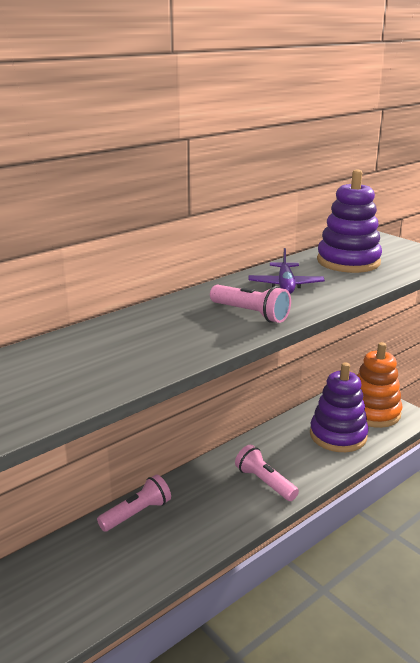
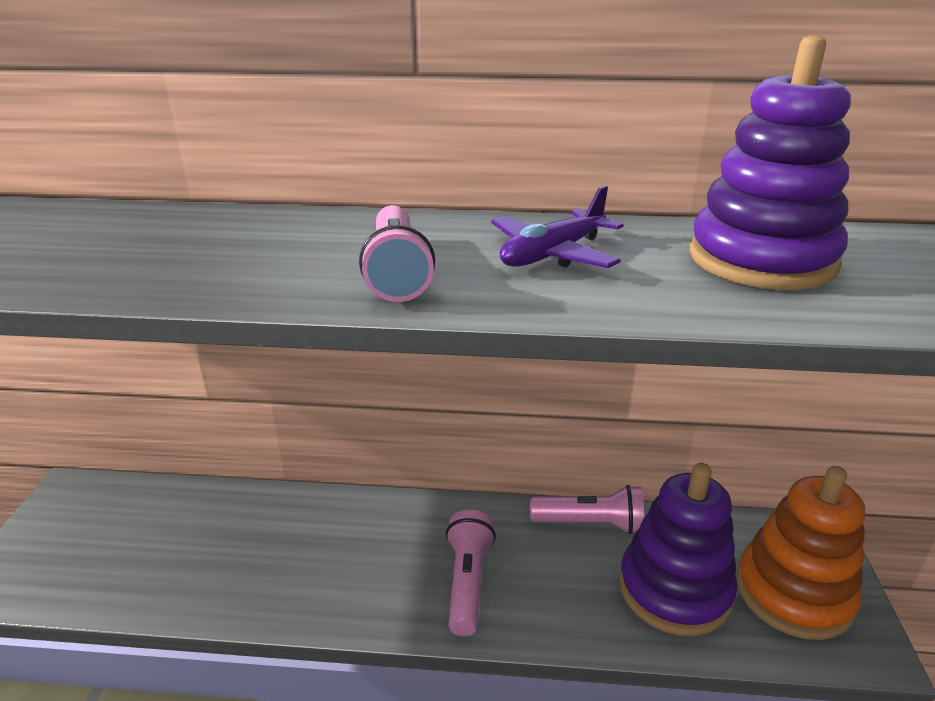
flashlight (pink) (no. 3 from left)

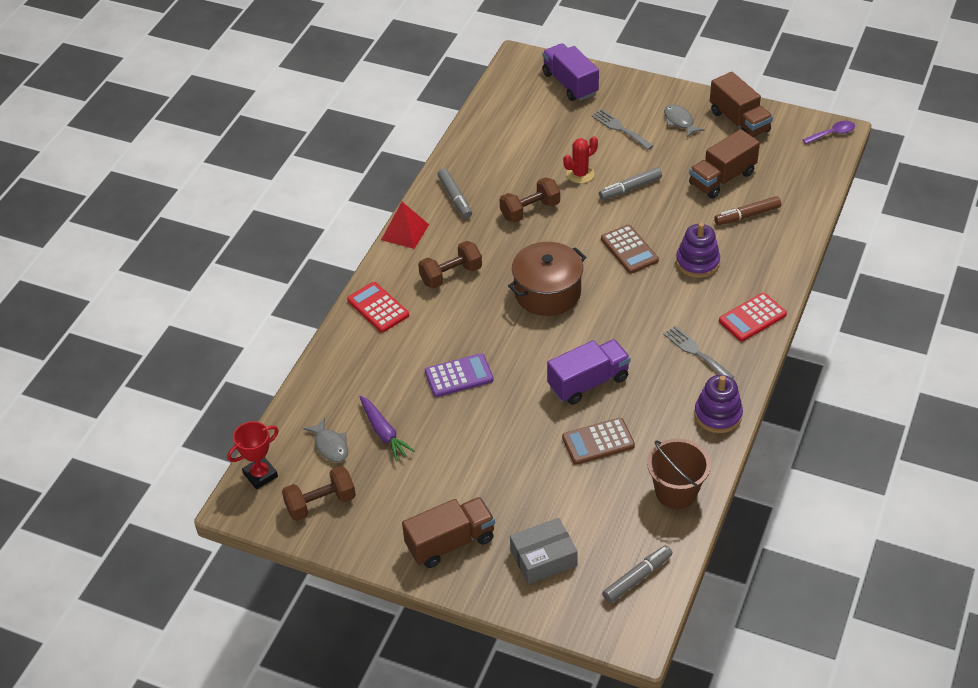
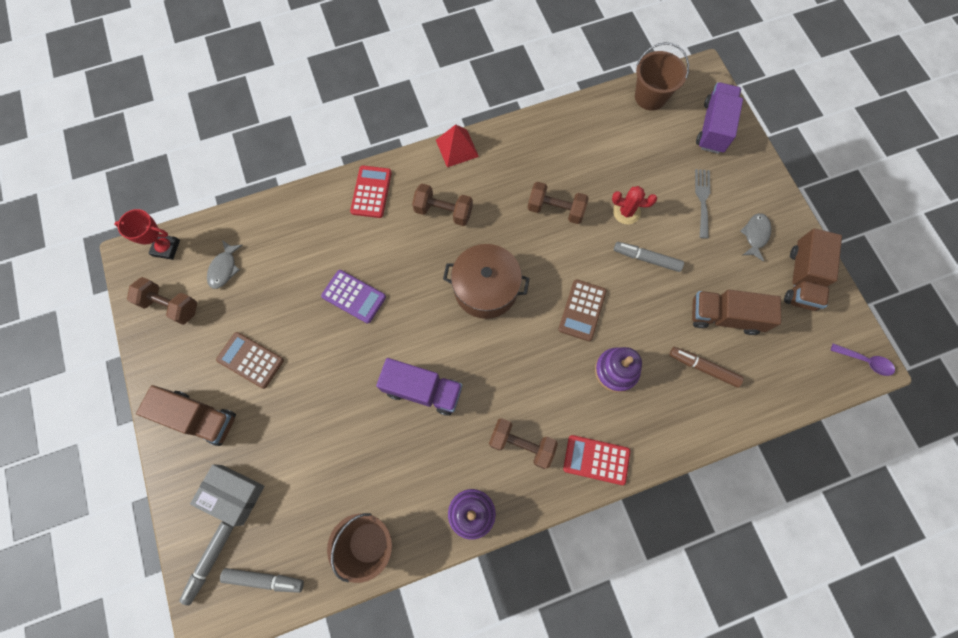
marker (ash-grey) (no. 1 from left)
pocket calculator (brown) (no. 1 from left)
hand weight (brown) (no. 3 from left)
pail (brown) (no. 2 from left)
carrot (purple)

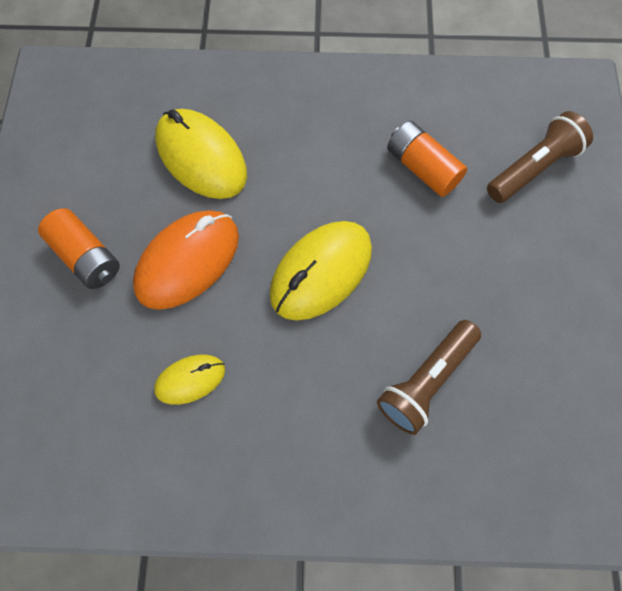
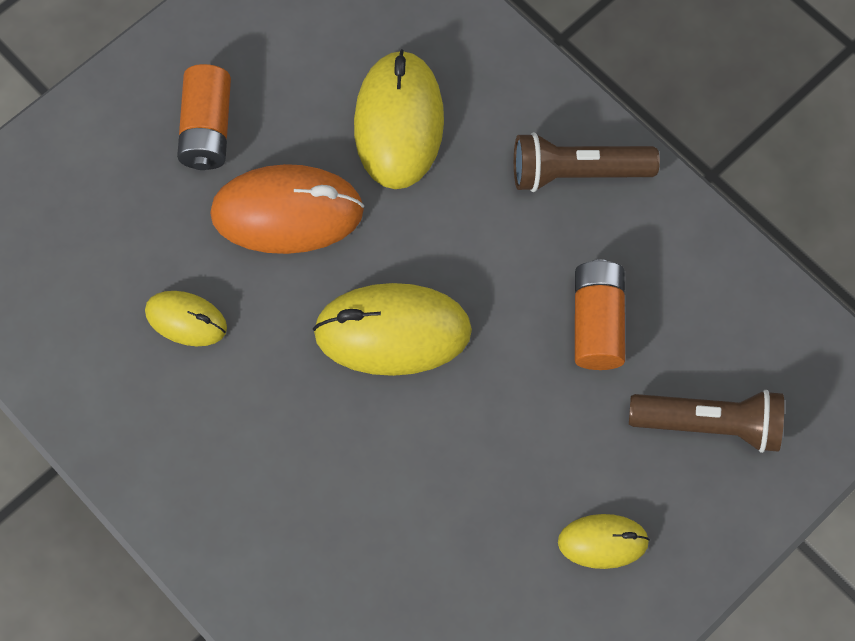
flashlight (brown) (no. 1 from left)
computer mouse (yellow) (no. 4 from left)

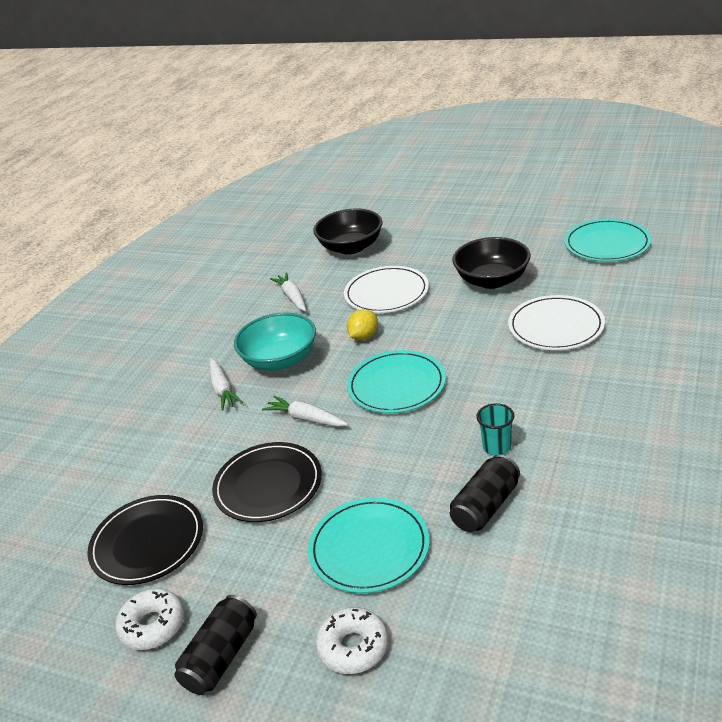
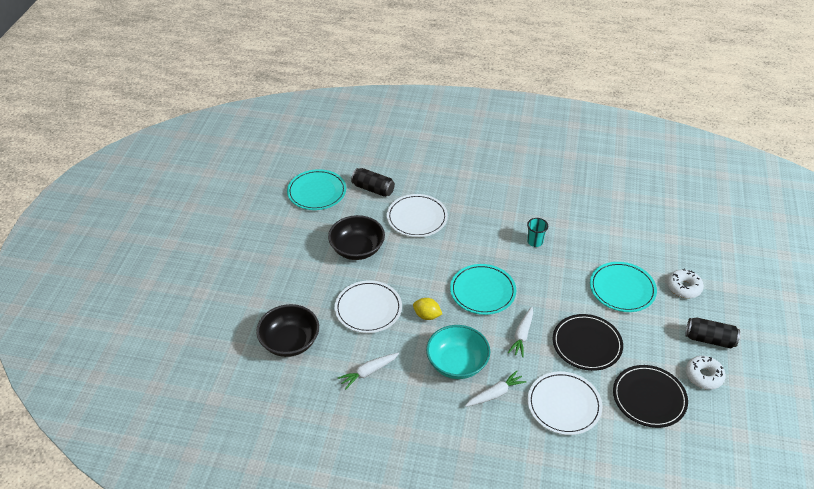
can (jet-black) (no. 1 from left)
plate (pure white) (no. 3 from left)

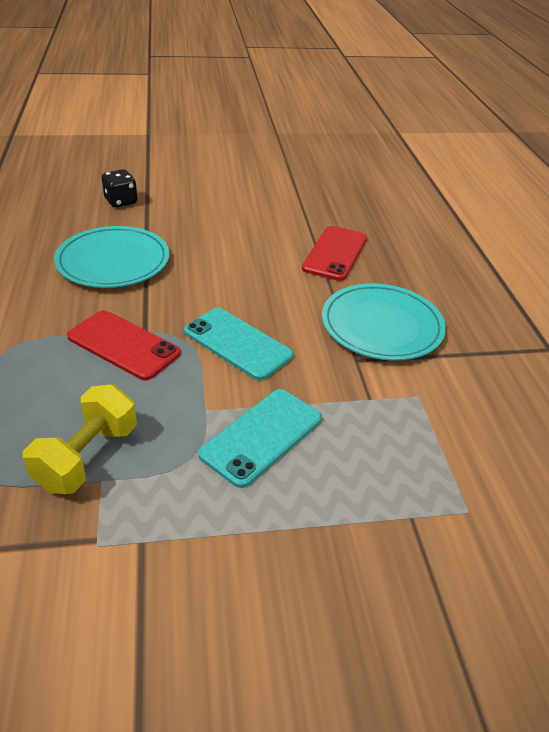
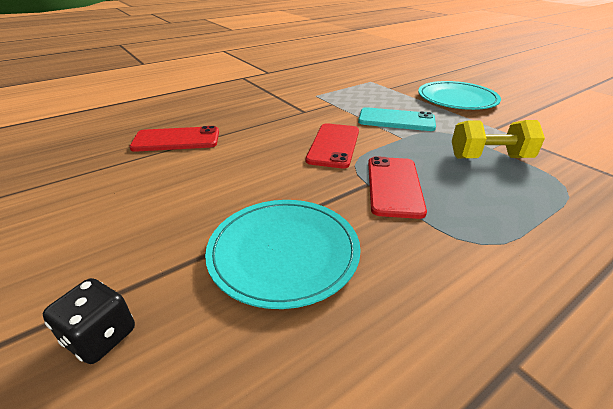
smartphone (crimson) (no. 2 from left)
plate (turquoise) (no. 2 from left)

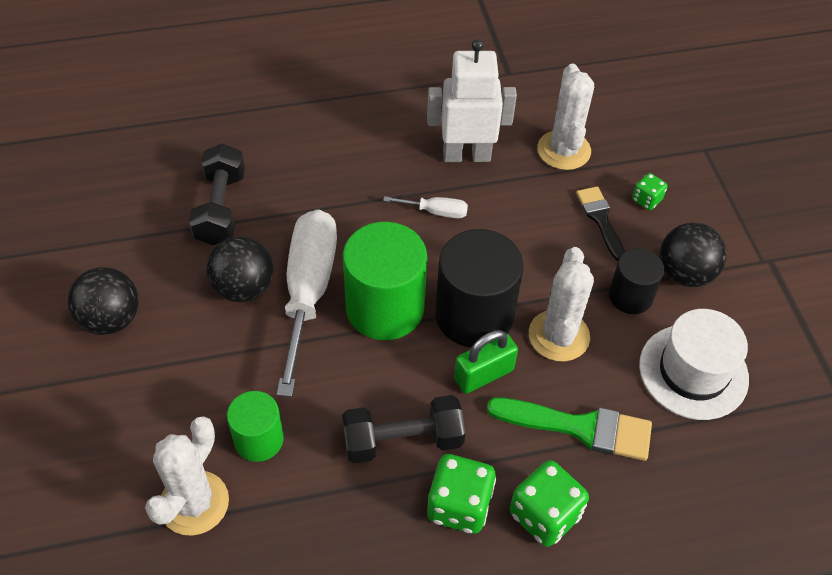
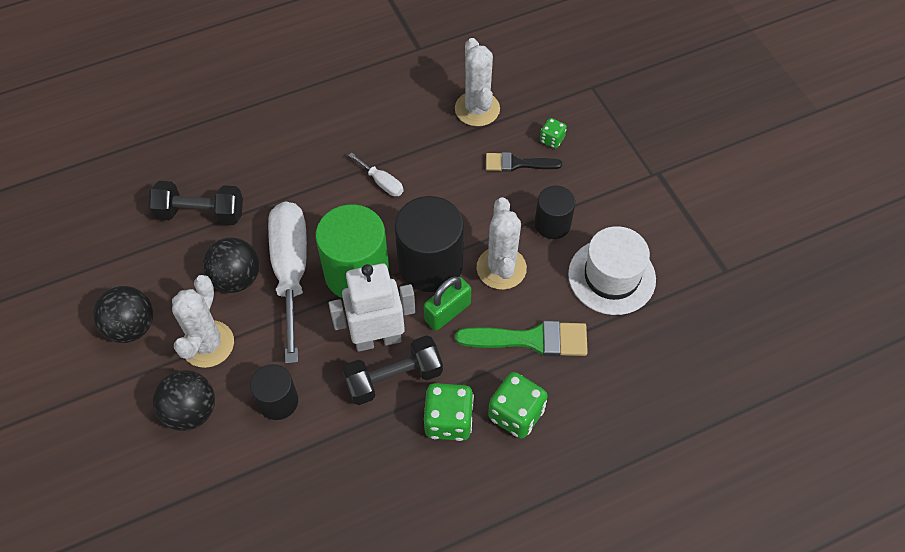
hand weight (jet-black) (no. 1 from left)
play ball (jet-black) (no. 2 from left)
cactus (pure white) (no. 1 from left)
solid cylinder (jet-black) (no. 1 from left)
robot figure (pure white)
flat screwdriver (pure white) (no. 2 from left)
paintbrush (jet-black)

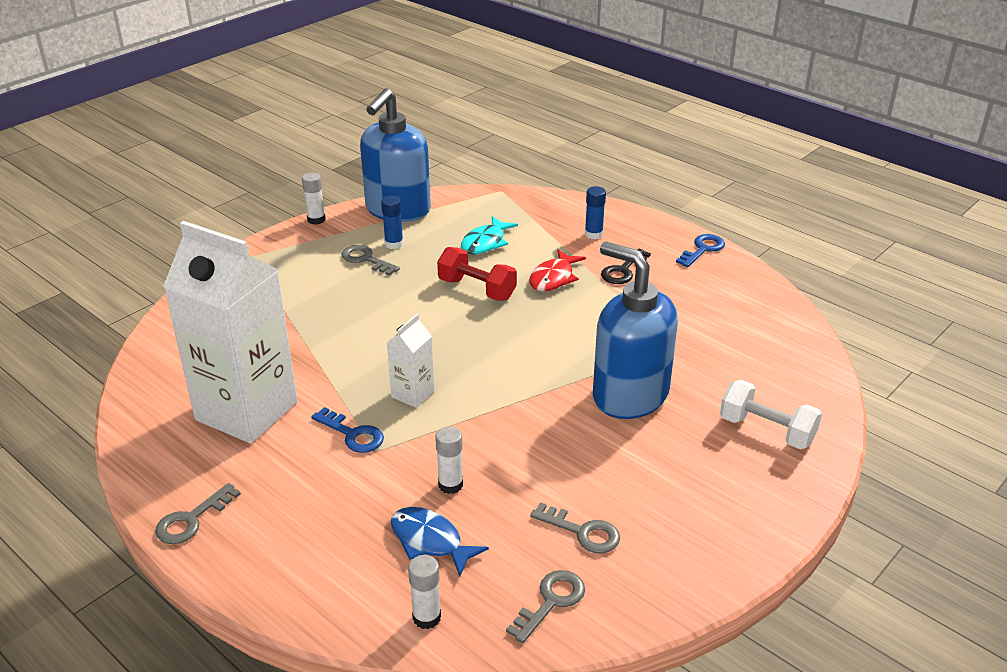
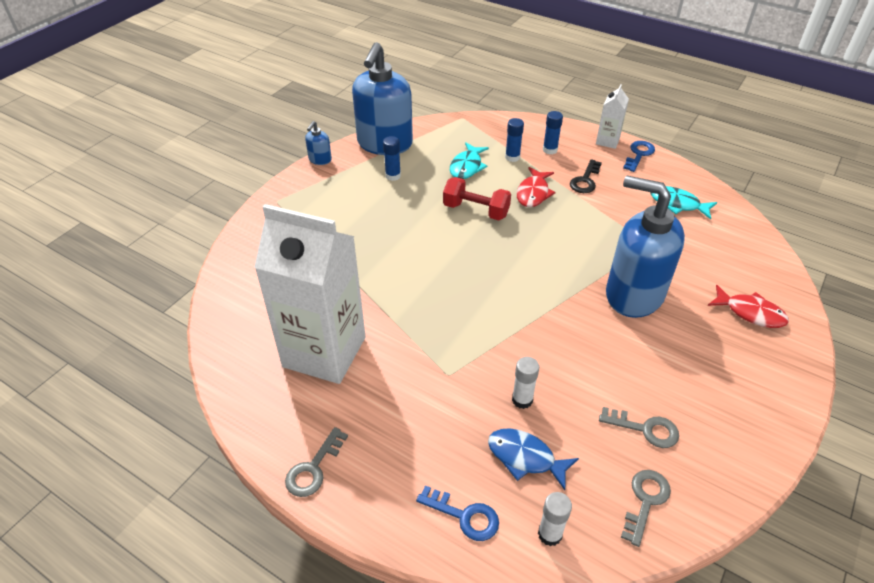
soap dispenser (cobalt) (no. 1 from left)
latchkey (cobalt) (no. 1 from left)
glue stick (cobalt) (no. 2 from left)
juice carton (pure white) (no. 2 from left)
fish (turquoise) (no. 2 from left)
fish (crimson) (no. 2 from left)
latchkey (ash-grey) (no. 2 from left in the first image)

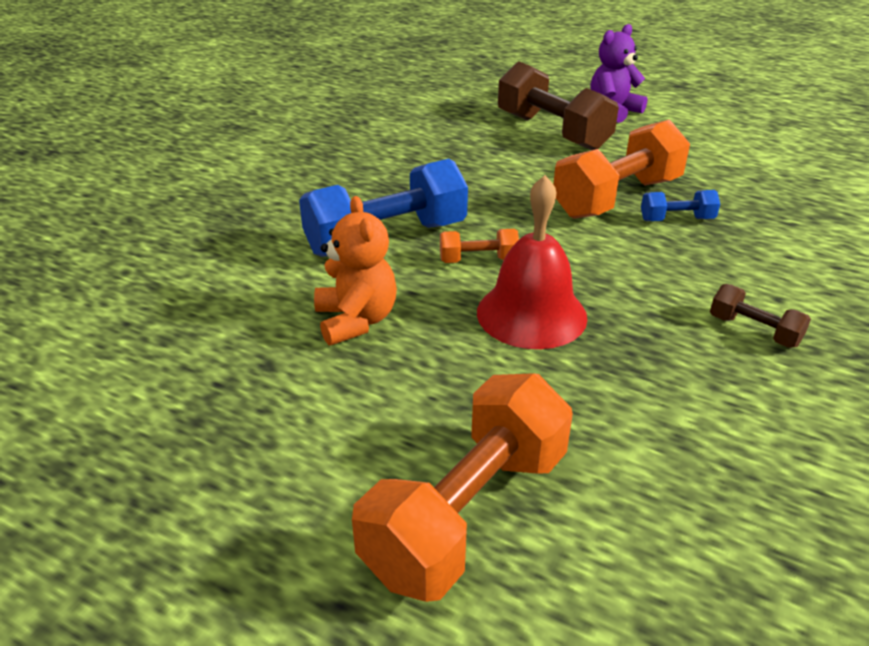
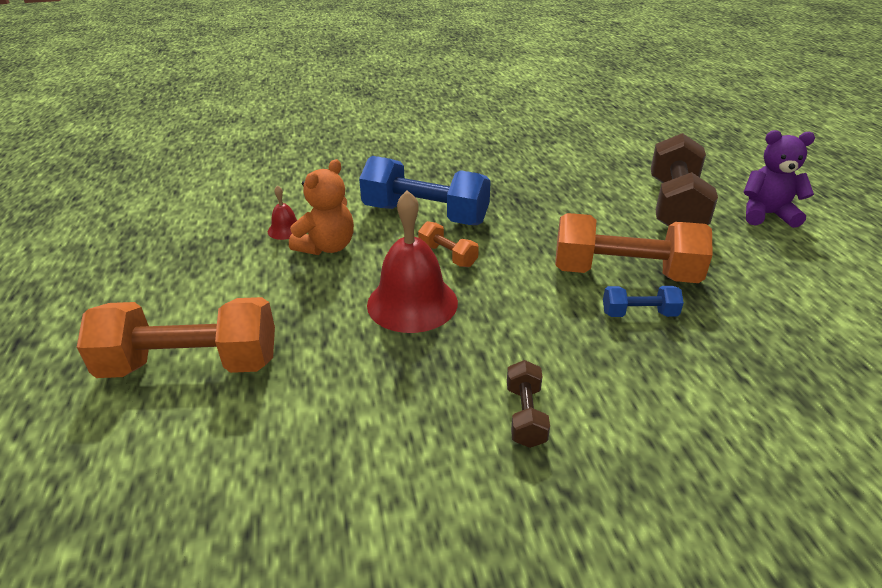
school bell (crimson) (no. 1 from left)
hand weight (cobalt) (no. 2 from left)

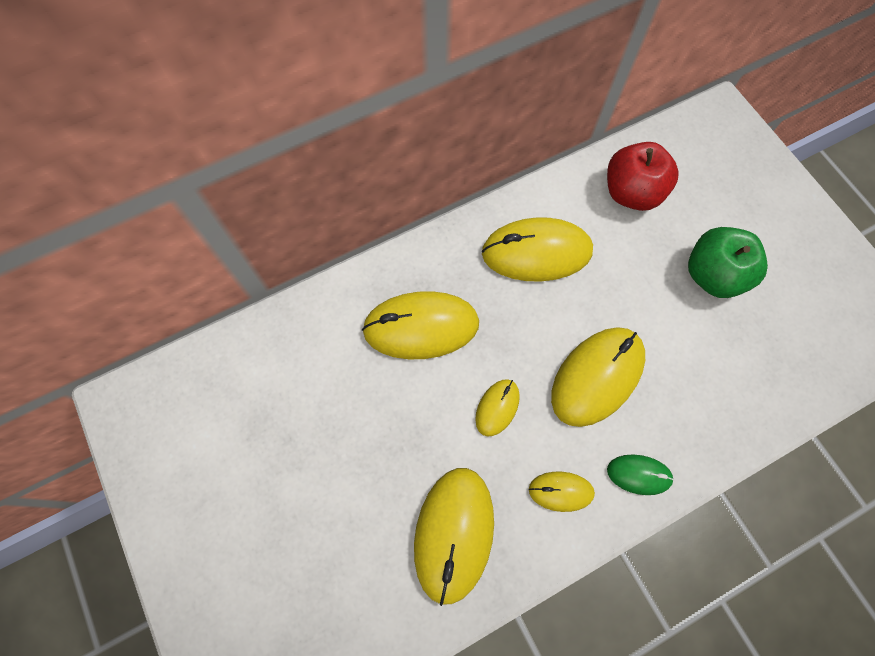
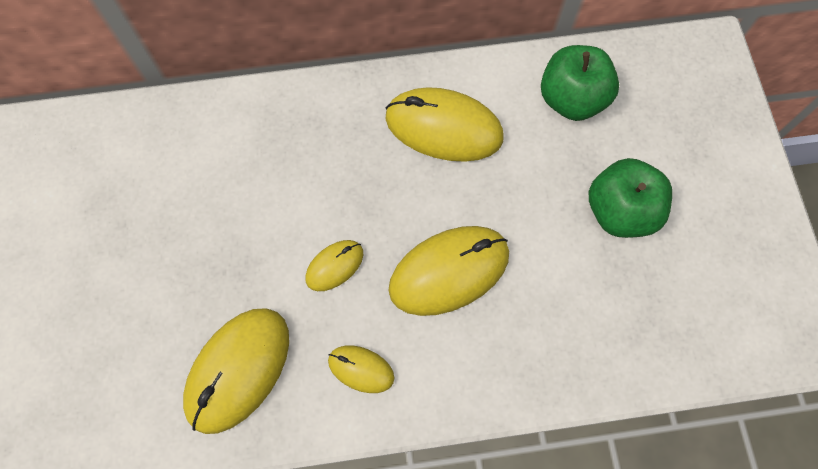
toy apple (leaf-green) (no. 1 from left)
computer mouse (yellow) (no. 1 from left in the first image)
computer mouse (leaf-green)

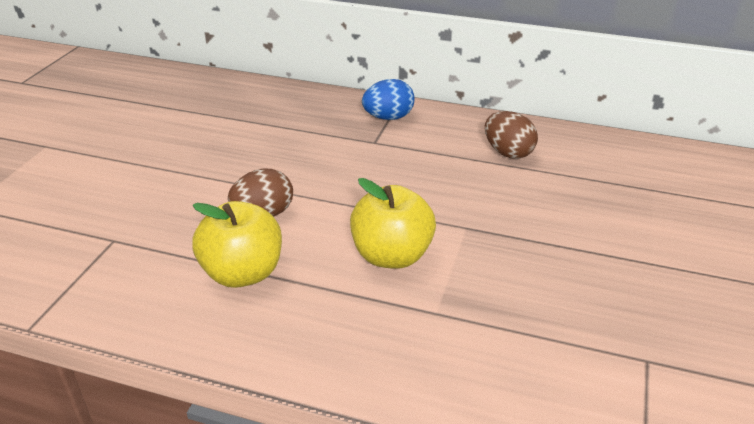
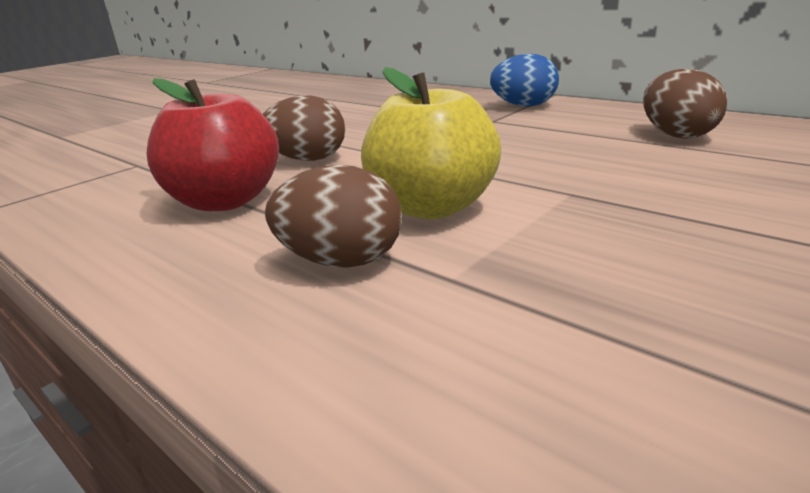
toy apple (crimson)
egg shape (brown) (no. 2 from left)

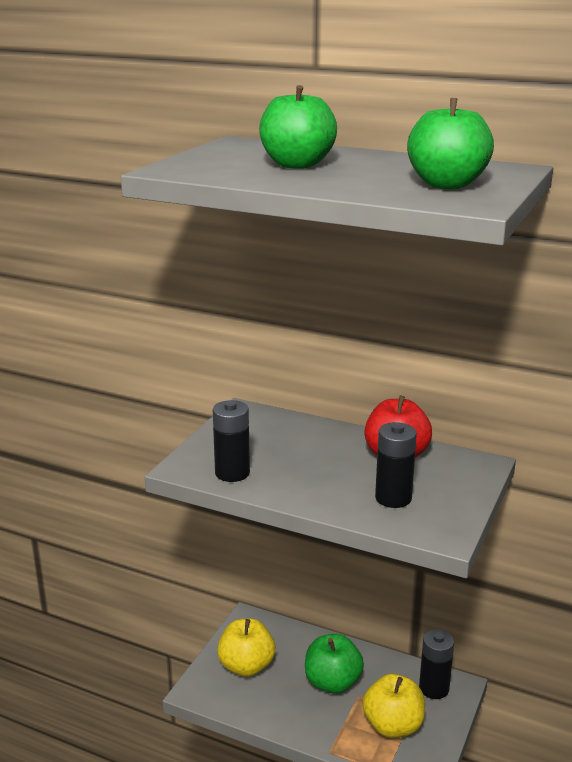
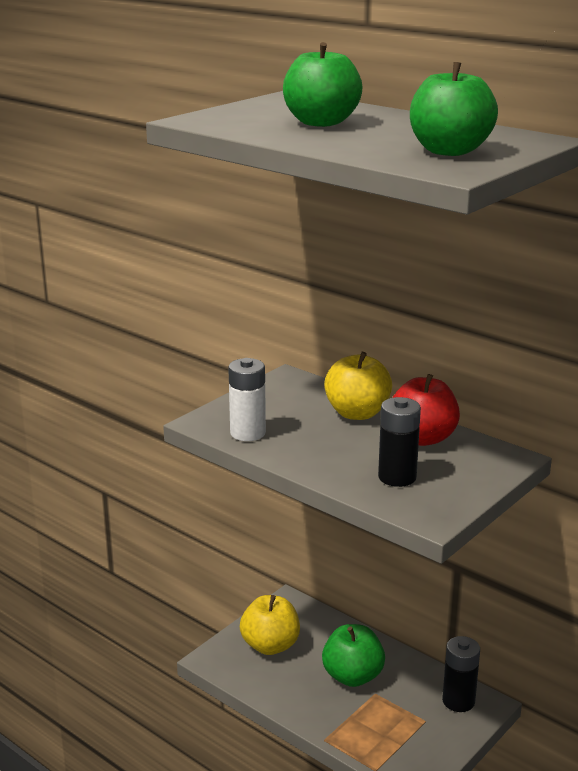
AA battery (pure white)
toy apple (yellow) (no. 2 from left)

